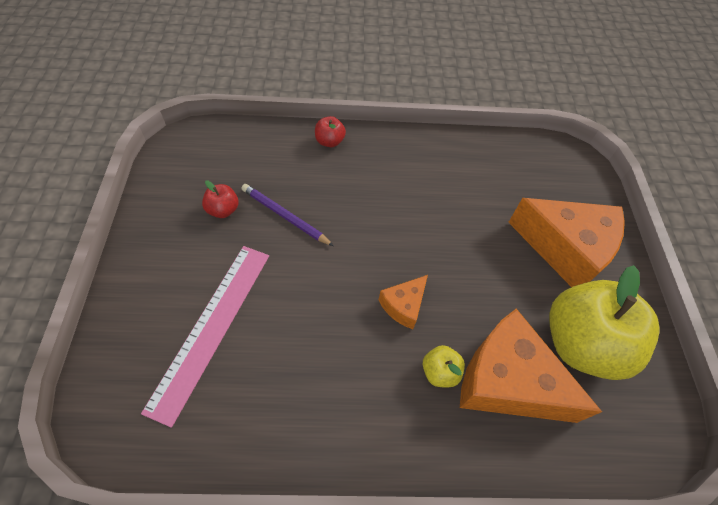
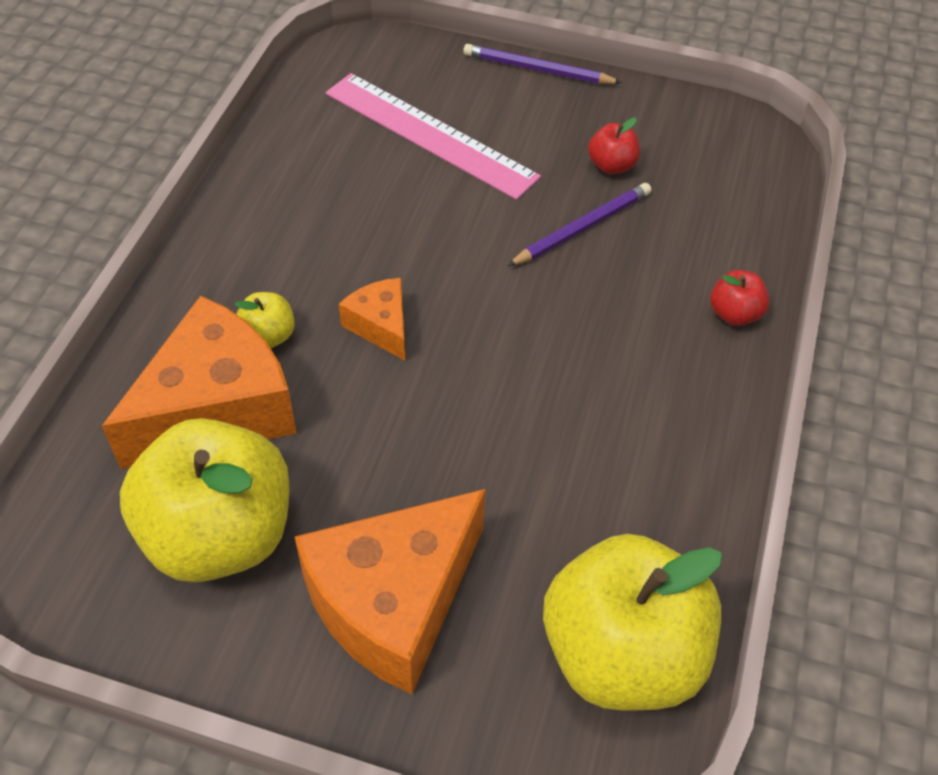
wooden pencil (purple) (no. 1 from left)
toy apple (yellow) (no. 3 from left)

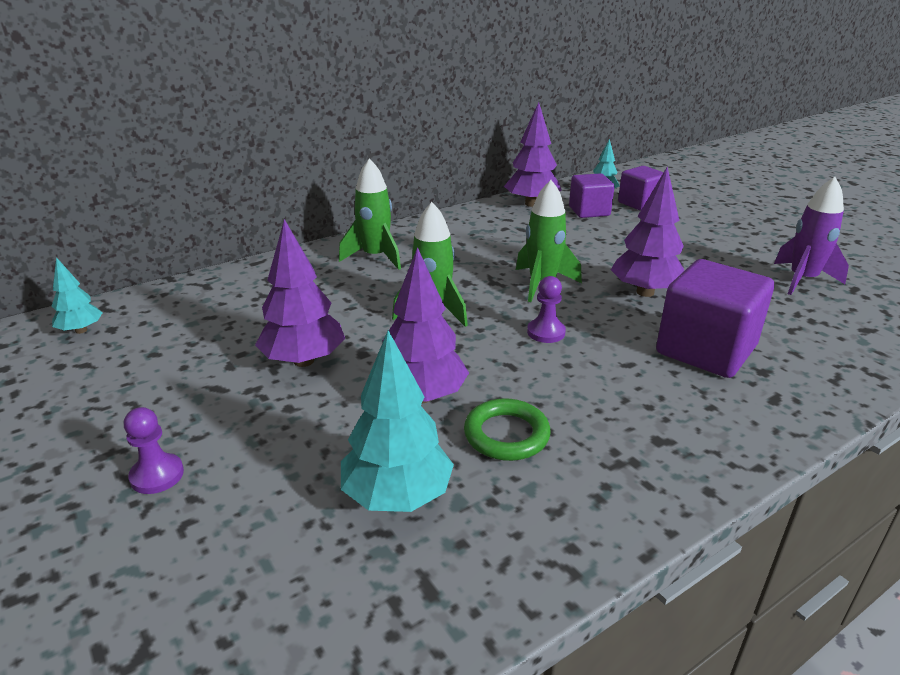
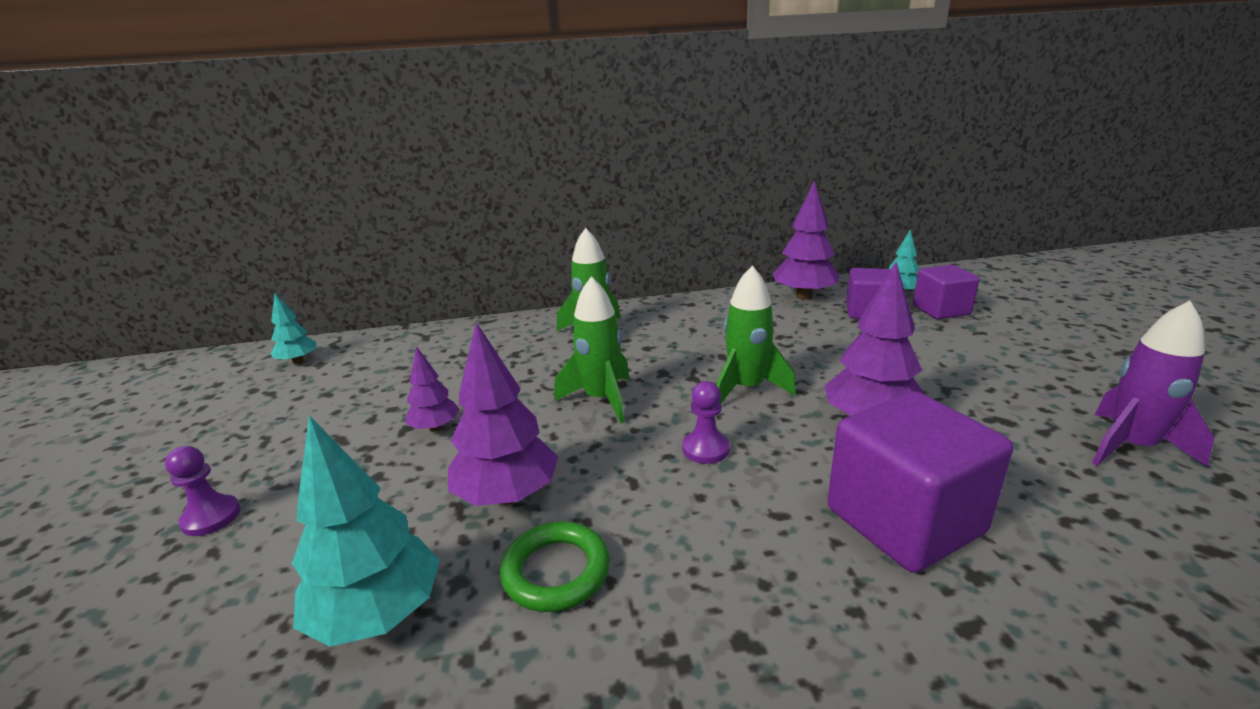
toy tree (purple) (no. 1 from left)

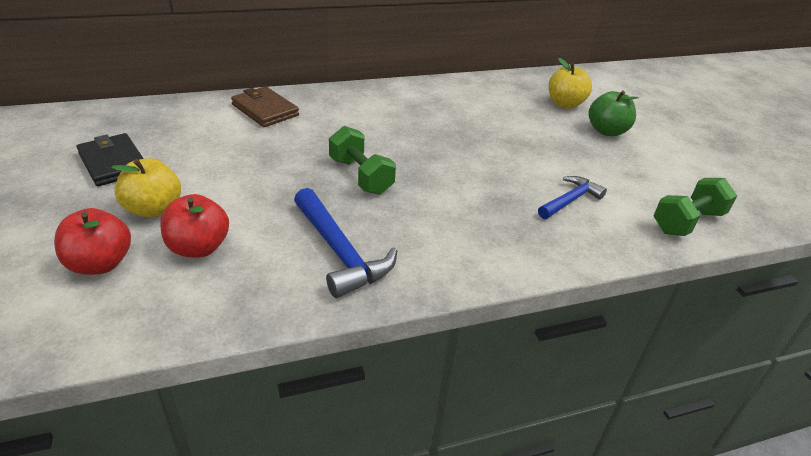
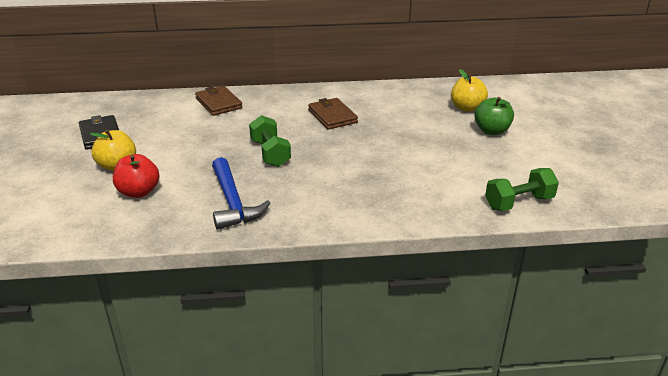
billfold (brown) (no. 2 from left)
toy apple (crimson) (no. 1 from left in the first image)
hammer (cobalt) (no. 2 from left in the first image)

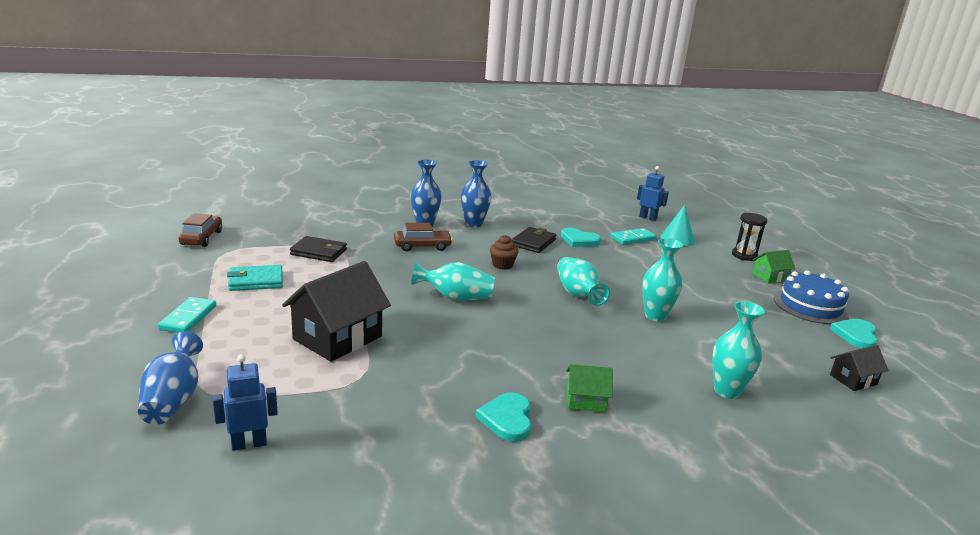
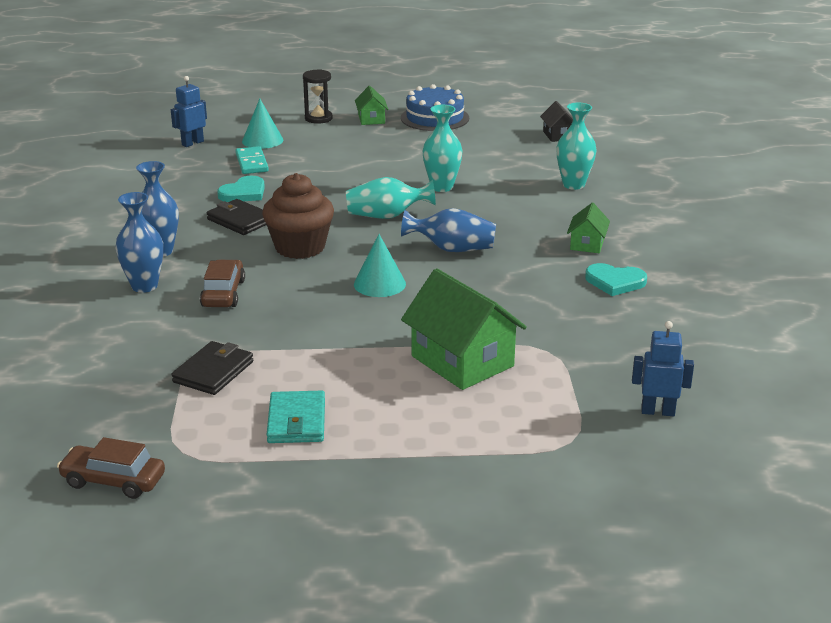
fairy cake (brown)
solid cone (turquoise) (no. 2 from left)
flower vase (cobalt) (no. 3 from left)
house (leaf-green) (no. 2 from left)
robot figure (cobalt) (no. 2 from left)
domino (turquoise) (no. 1 from left in the first image)
love heart (turquoise) (no. 3 from left in the first image)

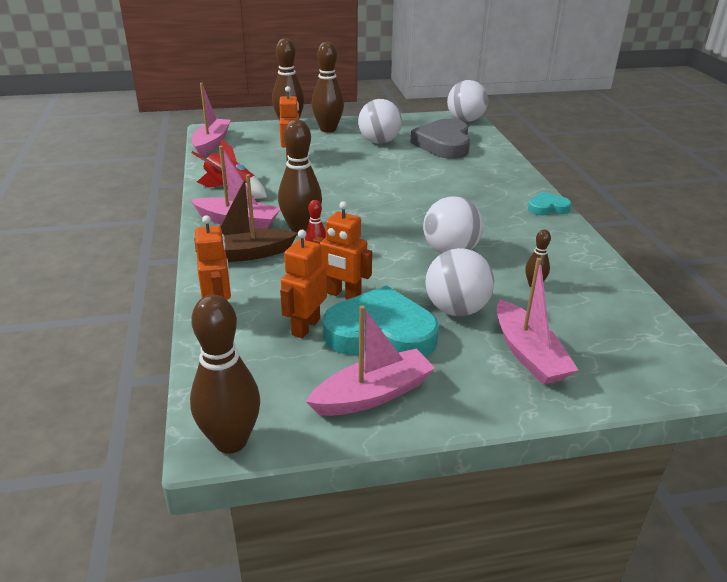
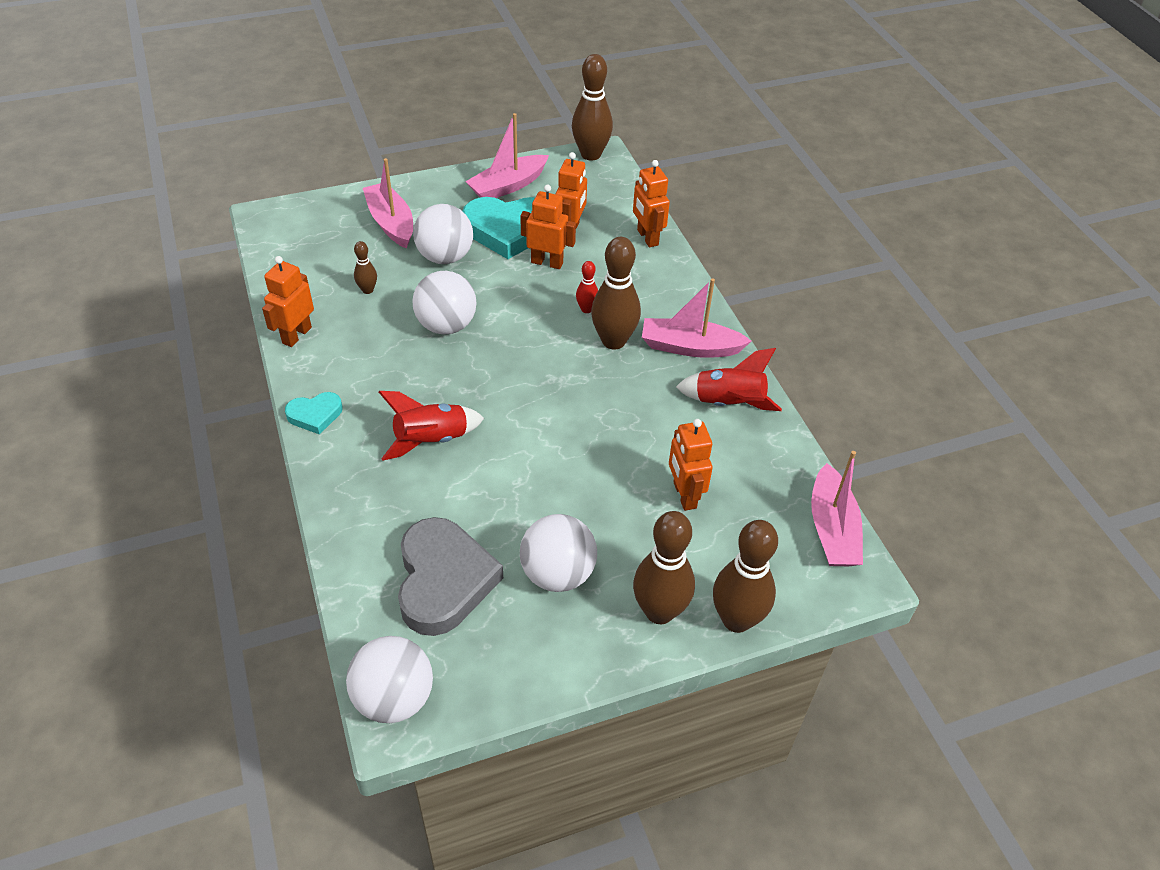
robot figure (orange-coloured) (no. 1 from left)
toy rocket (crimson) (no. 1 from left)
toy boat (brown)

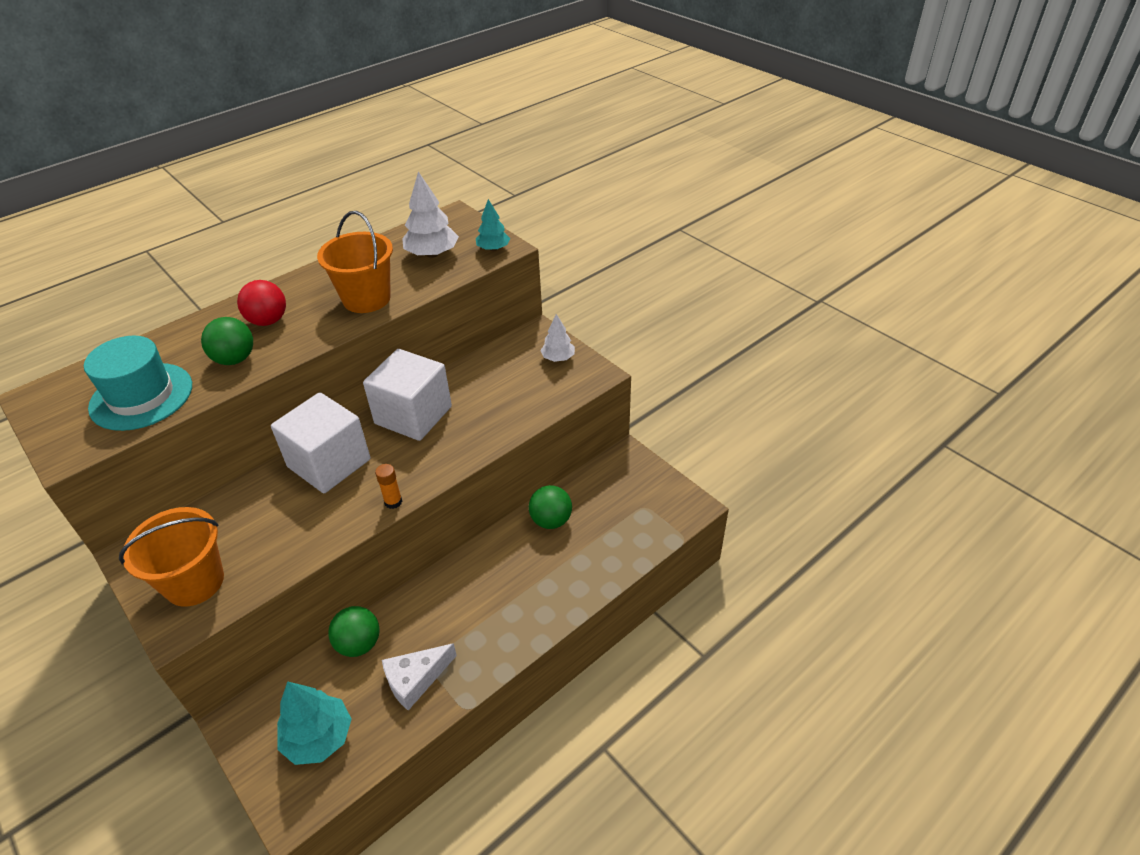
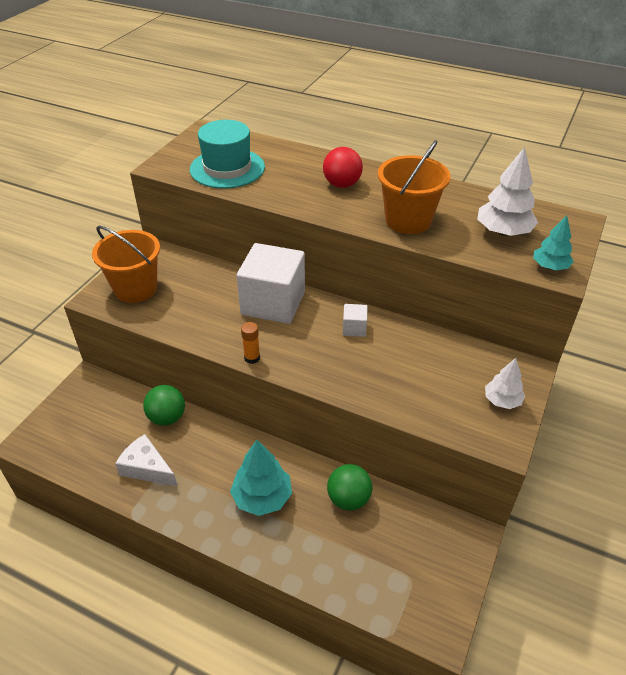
toy tree (turquoise) (no. 1 from left)
solid cube (pure white) (no. 2 from left)
play ball (leaf-green) (no. 1 from left in the first image)

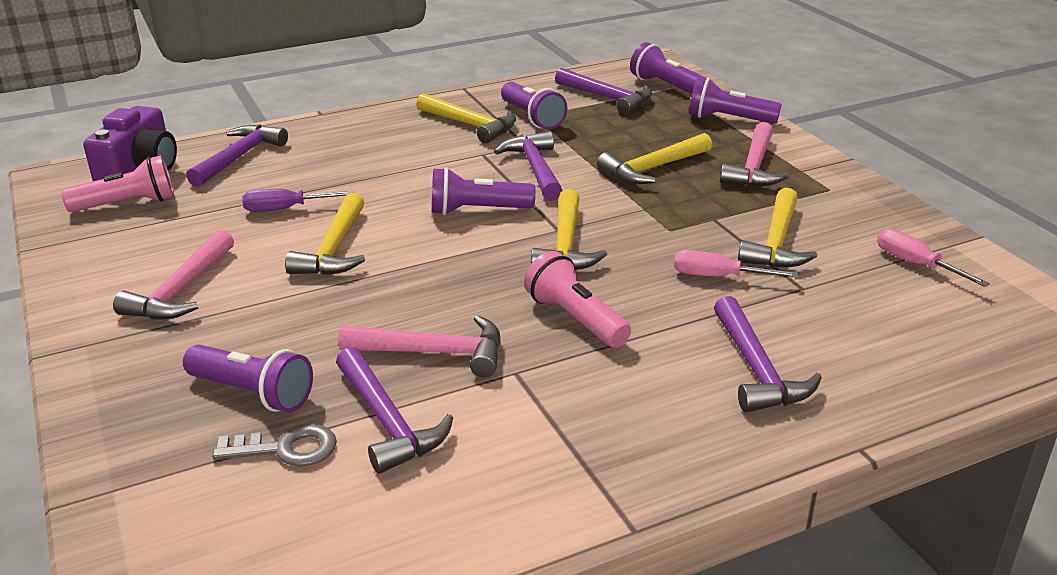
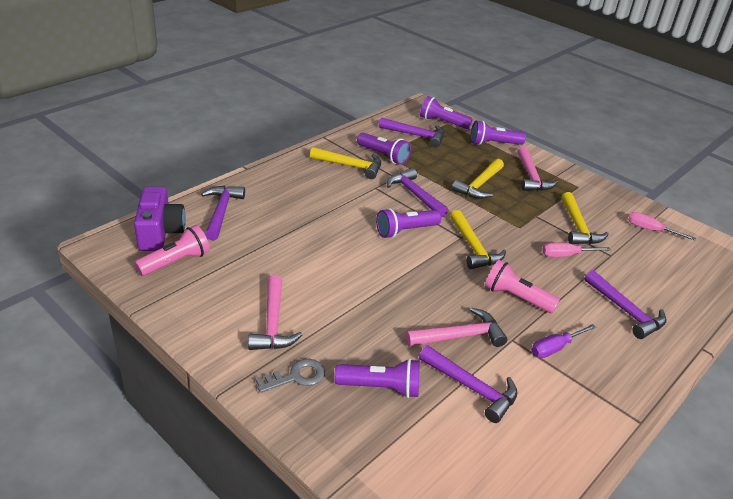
latchkey (ash-grey)
flat screwdriver (purple)
hammer (yellow) (no. 1 from left in the first image)

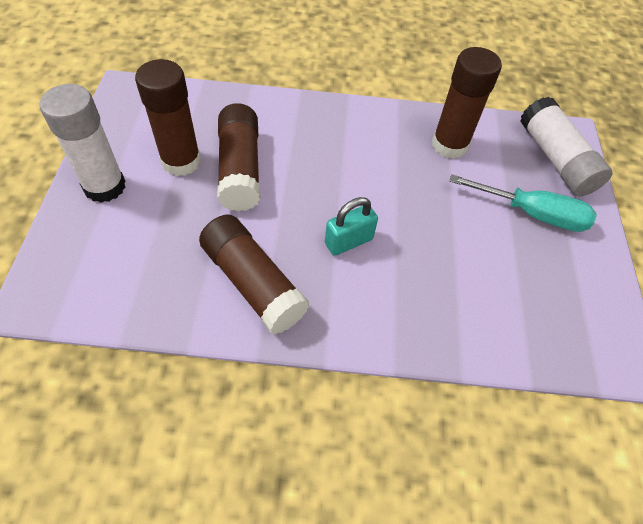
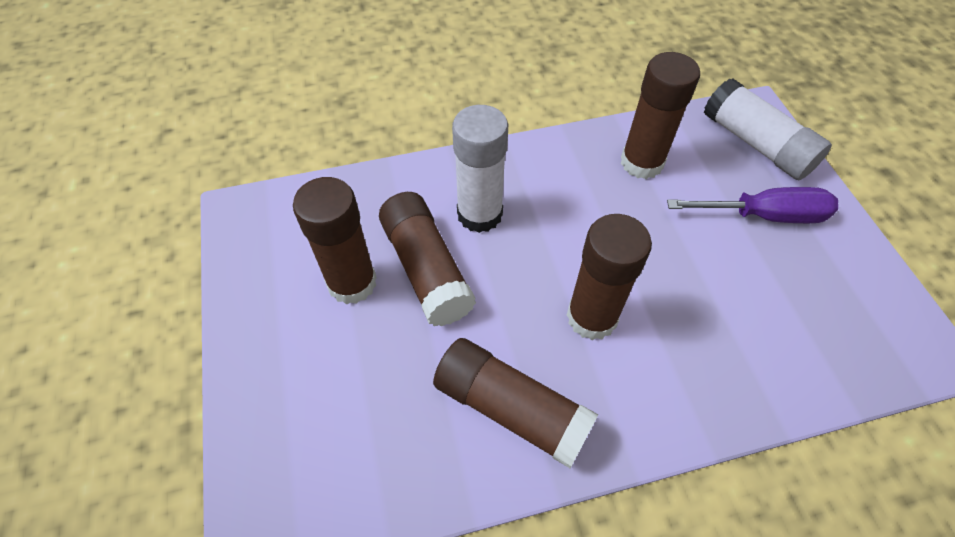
glue stick (pure white) (no. 1 from left)
glue stick (brown) (no. 4 from left)
flat screwdriver (purple)

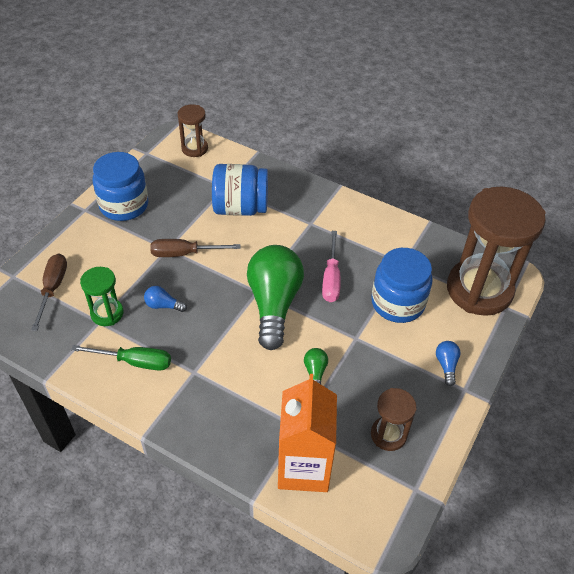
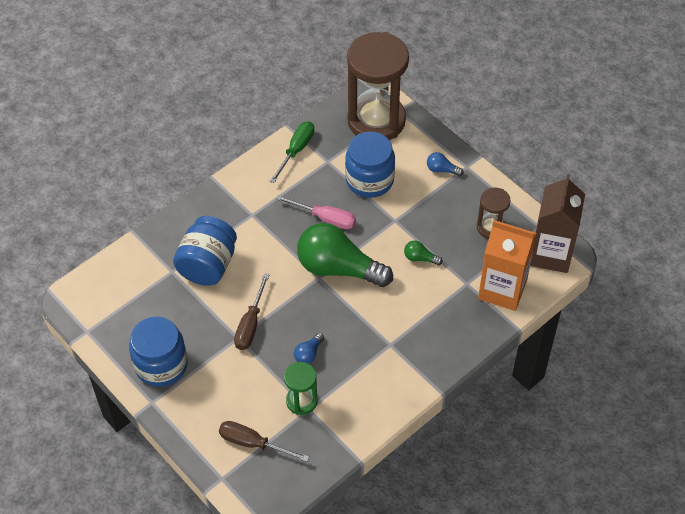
flat screwdriver (leaf-green)
juice carton (brown)
sand timer (brown) (no. 1 from left in the first image)

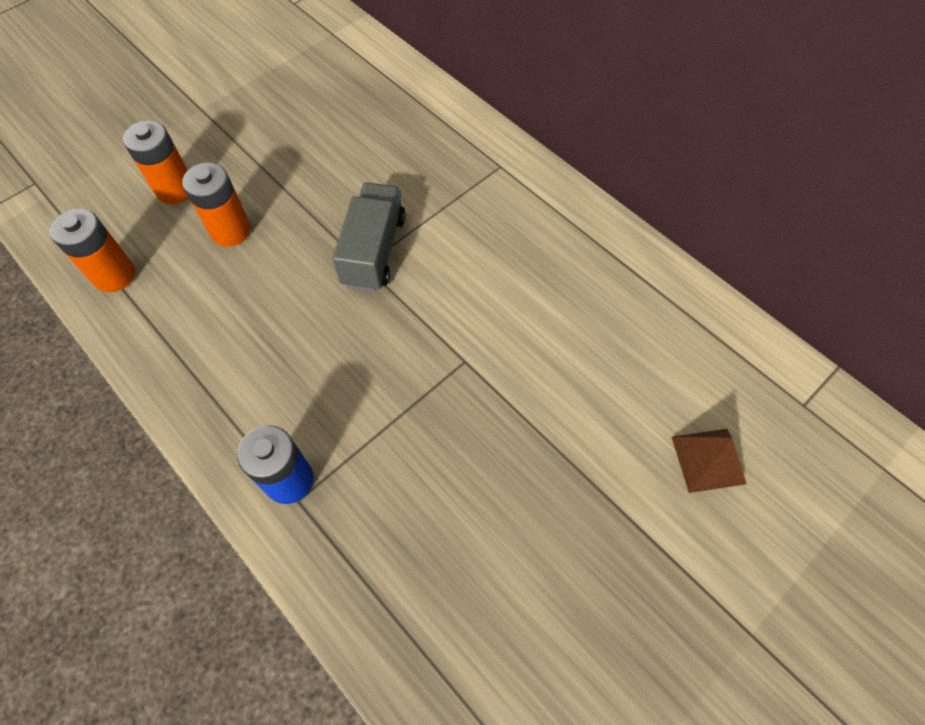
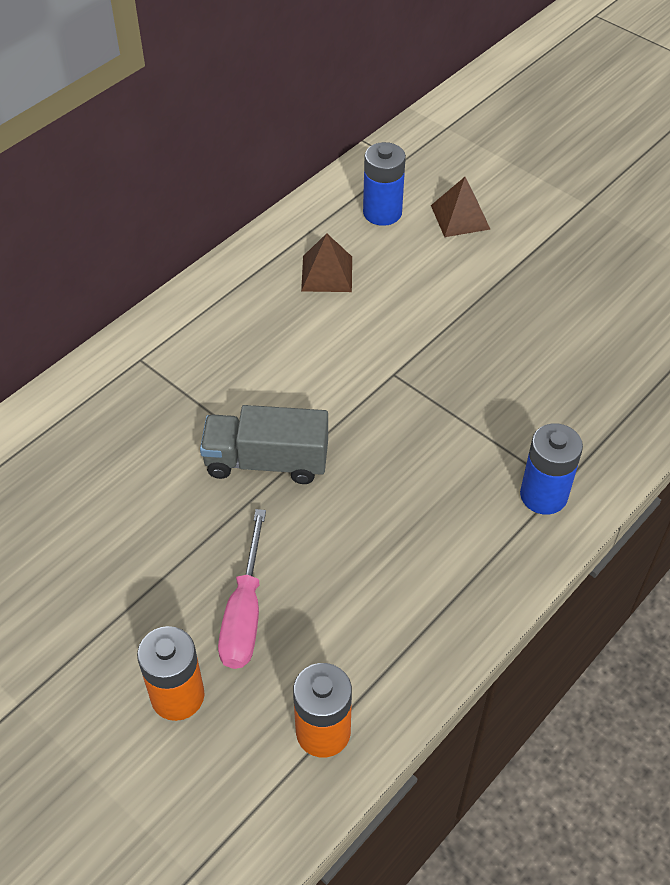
flat screwdriver (pink)
solid pyramid (brown) (no. 1 from left)
AA battery (cobalt) (no. 1 from left)

